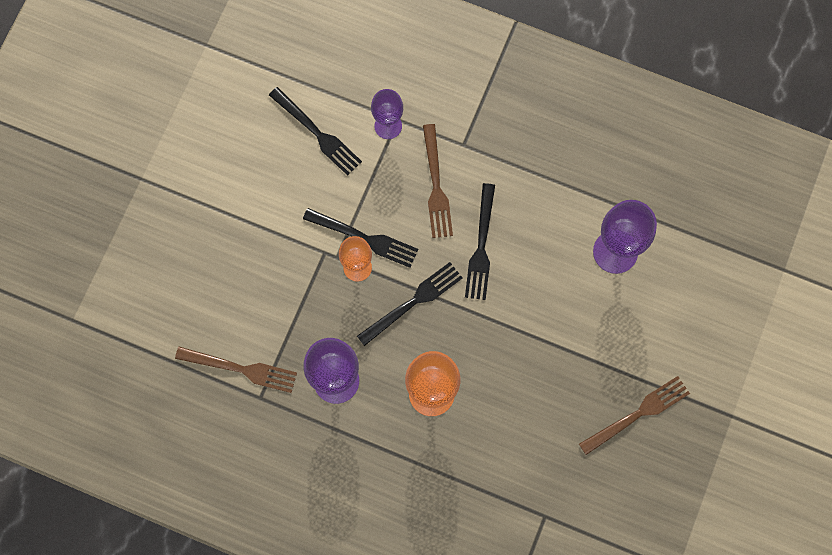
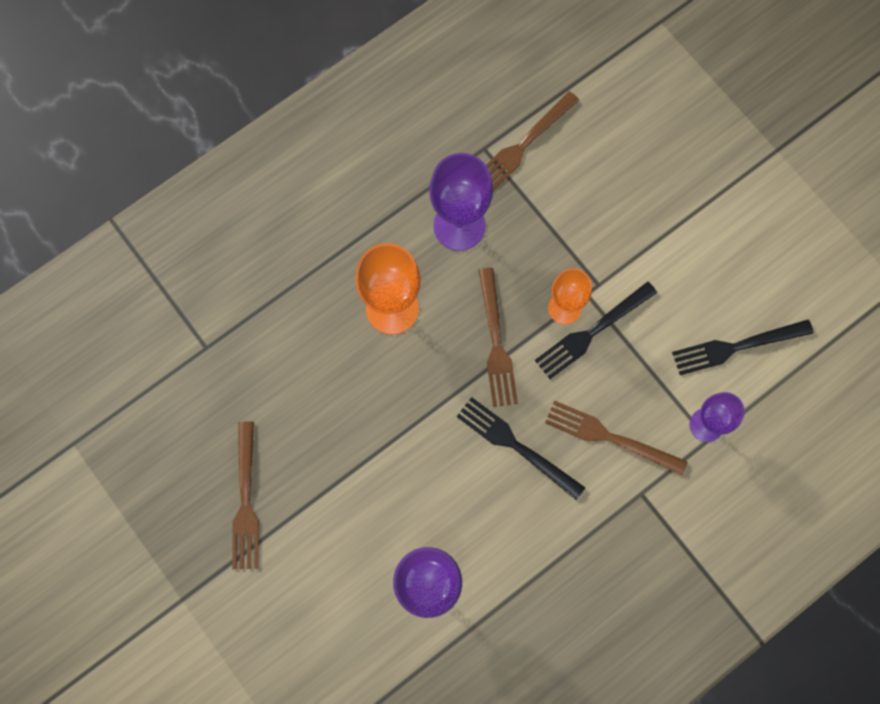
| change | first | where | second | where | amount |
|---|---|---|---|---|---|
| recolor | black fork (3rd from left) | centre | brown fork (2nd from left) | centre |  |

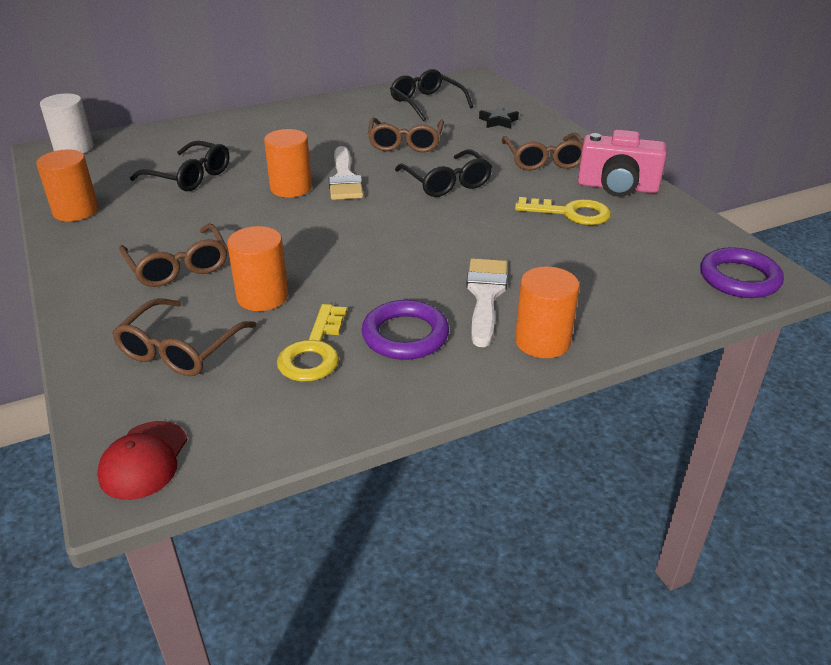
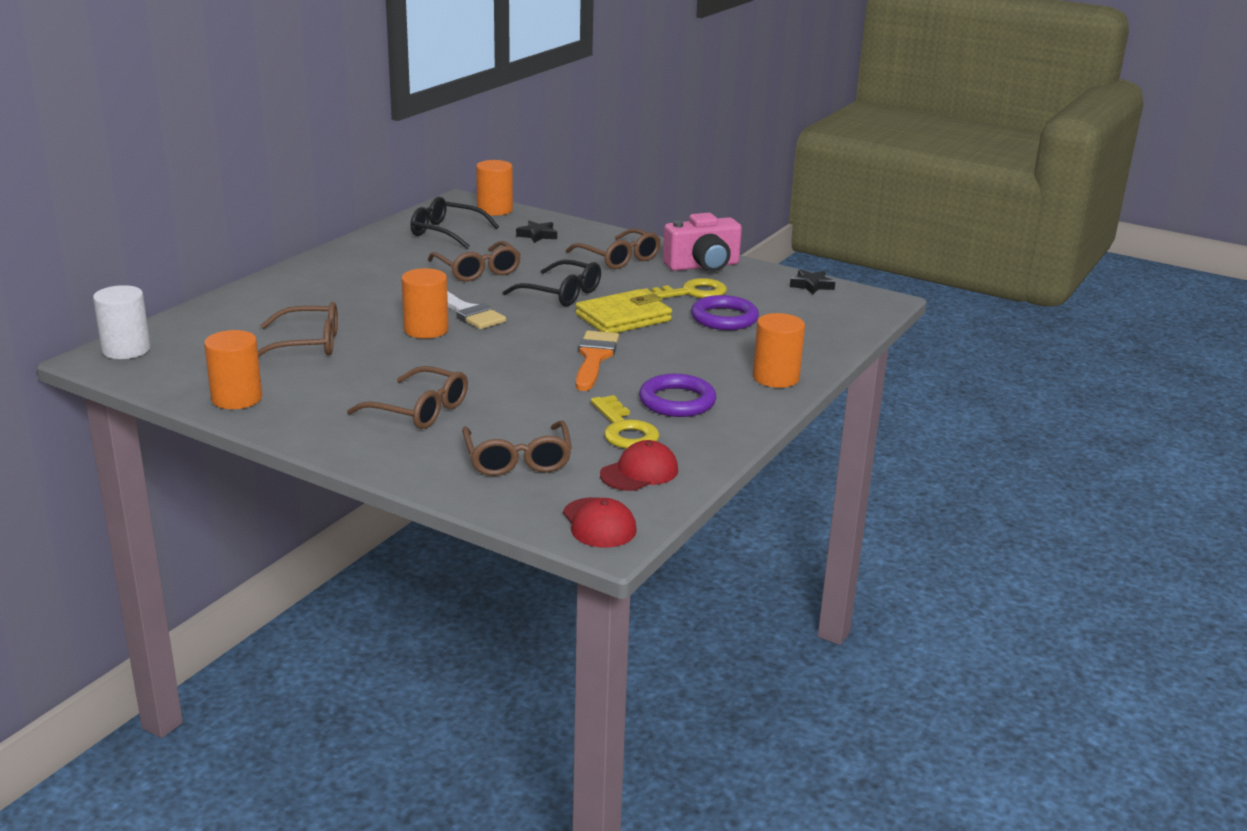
| change | first | where | second | where | amount |
|---|---|---|---|---|---|
| recolor | black glasses (1st from left) | top left | brown glasses (1st from left) | middle left |  |
| move | orange cylinder (2nd from left in the first image) | middle left | orange cylinder (3rd from left) | top centre |  |
| move | purple ring (2nd from left) | middle right |  | centre |  |
| delete | white brush (2nd from left) | centre |  |  |  |
| insert |  |  | black star (2nd from left) | centre |  |
| insert |  |  | yellow wallet | centre |  |
| insert |  |  | orange brush | centre |  |
| insert |  |  | red cap (2nd from left) | centre |  |

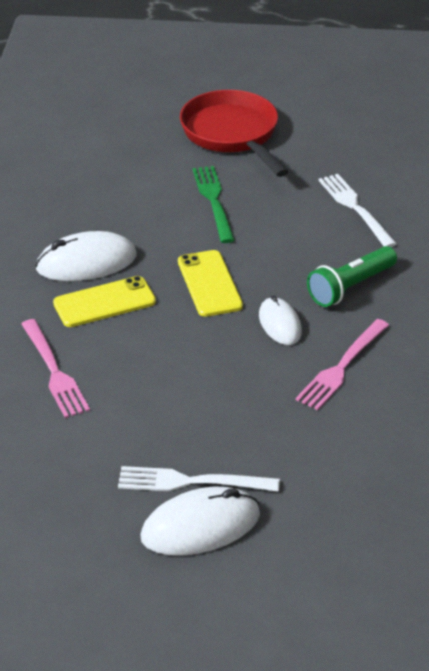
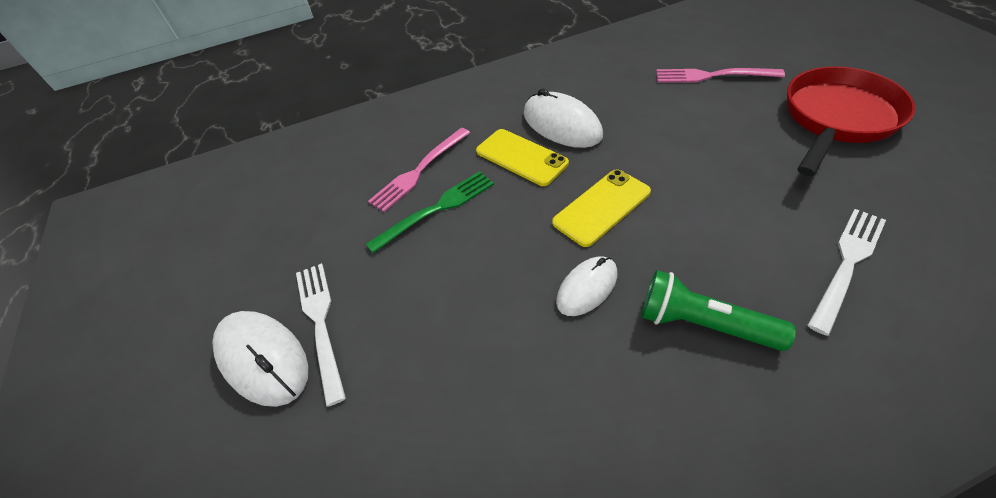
| change | first | where | second | where | amount |
|---|---|---|---|---|---|
| move | green fork | top centre |  | centre |  |
| move | pink fork (2nd from left) | middle right |  | top right |  |

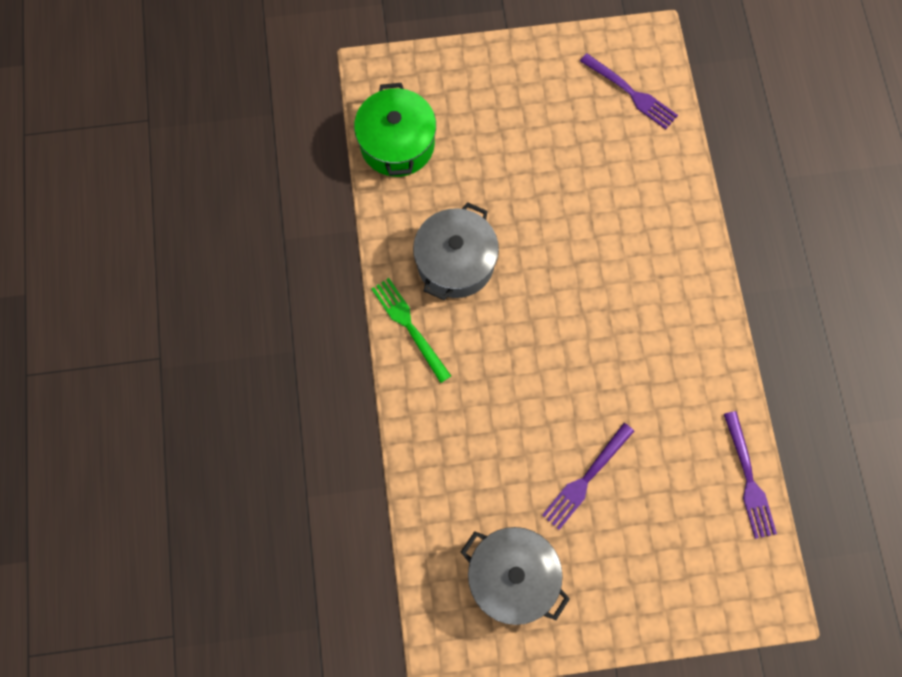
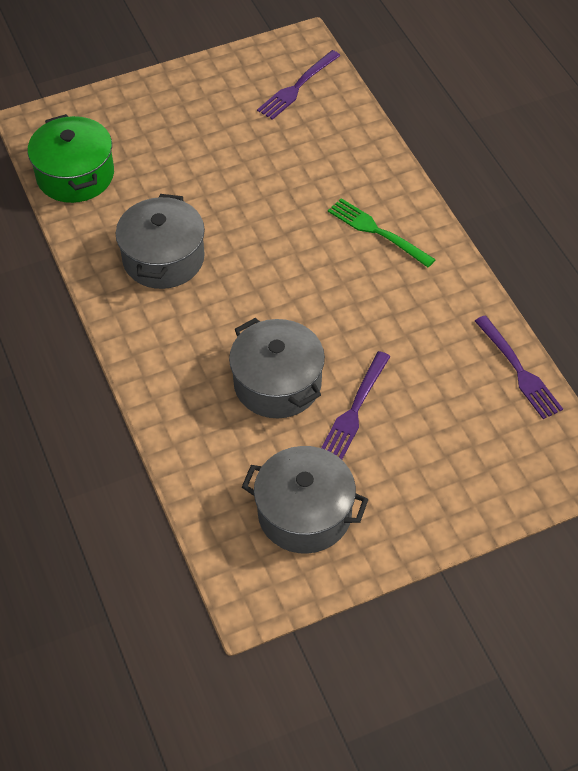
| change | first | where | second | where | amount |
|---|---|---|---|---|---|
| rotate | purple fork (2nd from left in the first image) | top right | purple fork (1st from left) | top centre | 105 degrees clockwise |
| move | green fork | centre |  | top centre |  |
| insert |  |  | grey pot (2nd from left) | centre |  |

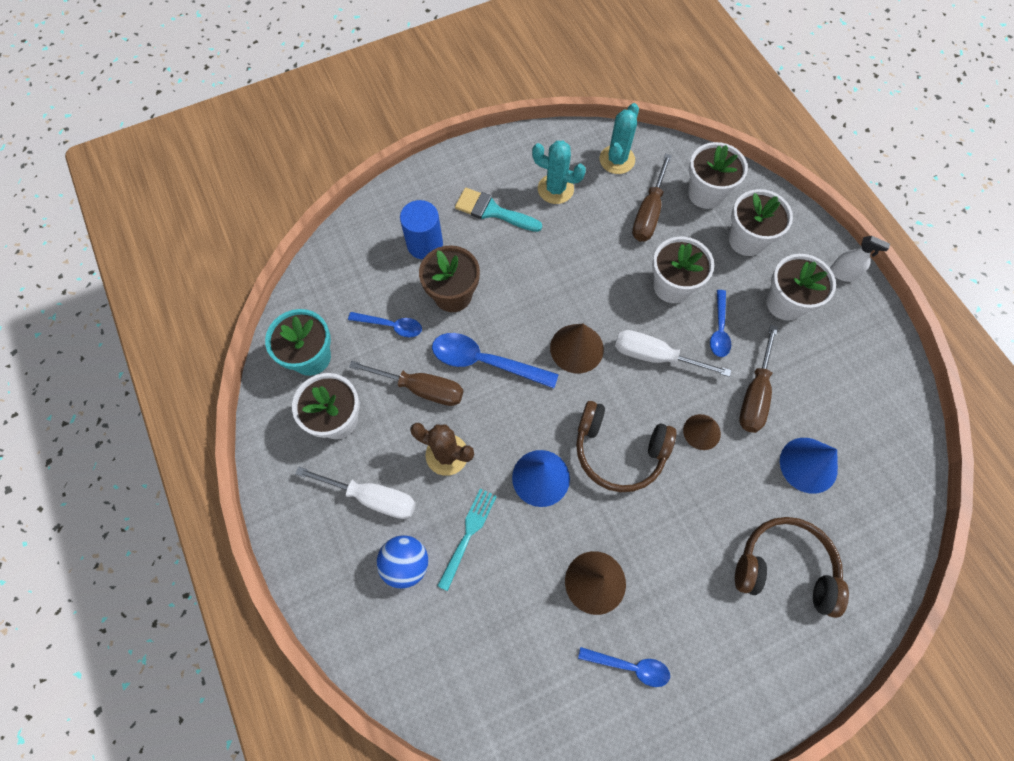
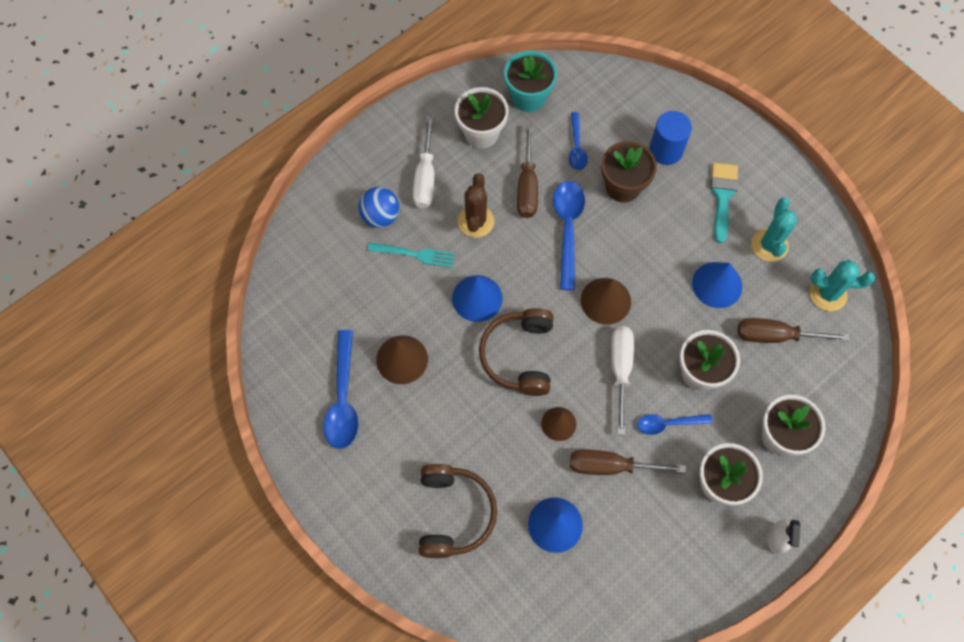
| change | first | where | second | where | amount |
|---|---|---|---|---|---|
| delete | white flower pot (3rd from left) | top right |  |  |  |
| resize | blue spoon (3rd from left in the first image) | bottom centre | blue spoon (1st from left) | centre | x1.66 |
| insert |  |  | blue cone (3rd from left) | middle right |  |

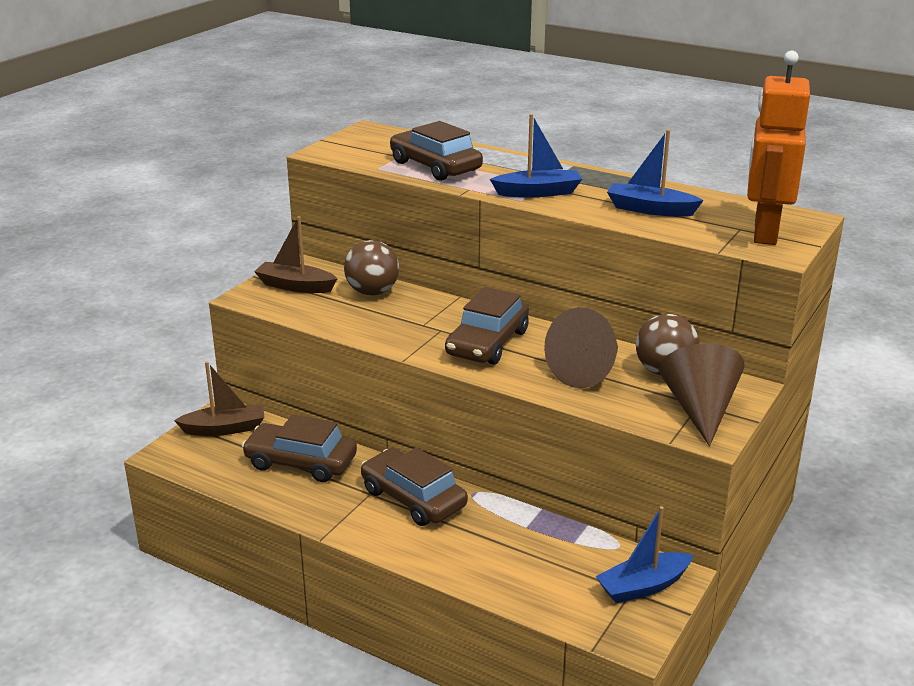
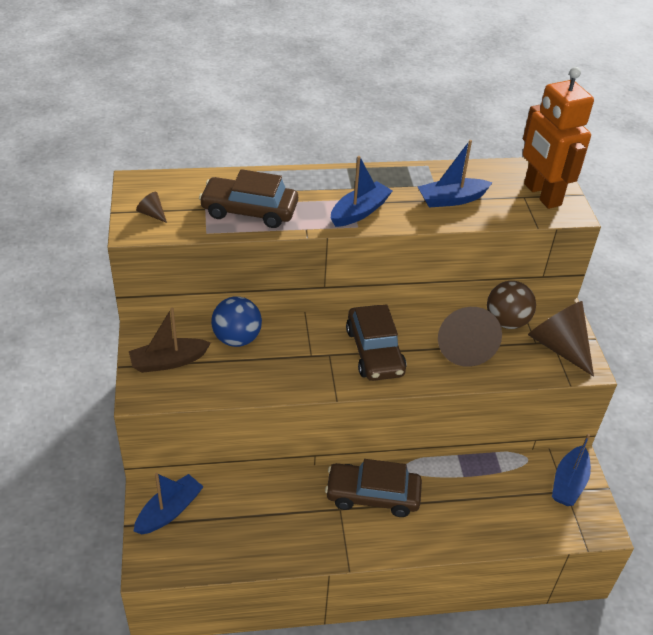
| change | first | where | second | where | amount |
|---|---|---|---|---|---|
| recolor | brown ball (1st from left) | centre | blue ball | centre |  |
| recolor | brown boat (1st from left) | middle left | blue boat (1st from left) | bottom left |  |
| delete | brown car (1st from left) | middle left |  |  |  |
| insert |  |  | brown cone (1st from left) | top left |  |

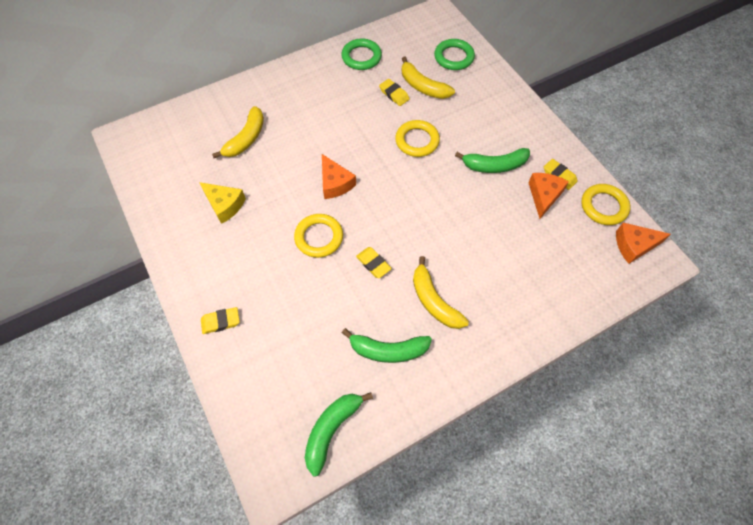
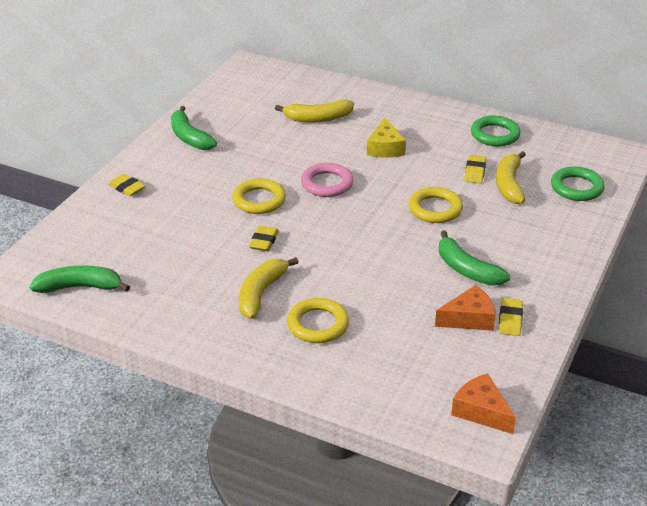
| change | first | where | second | where | amount |
|---|---|---|---|---|---|
| replace | orange cheese (1st from left) | centre | pink ring | centre |  |
| move | yellow cheese | middle left |  | top centre |  |
| move | yellow ring (3rd from left in the first image) | middle right | yellow ring (2nd from left) | centre |  |
| move | green banana (2nd from left) | centre |  | top left |  |

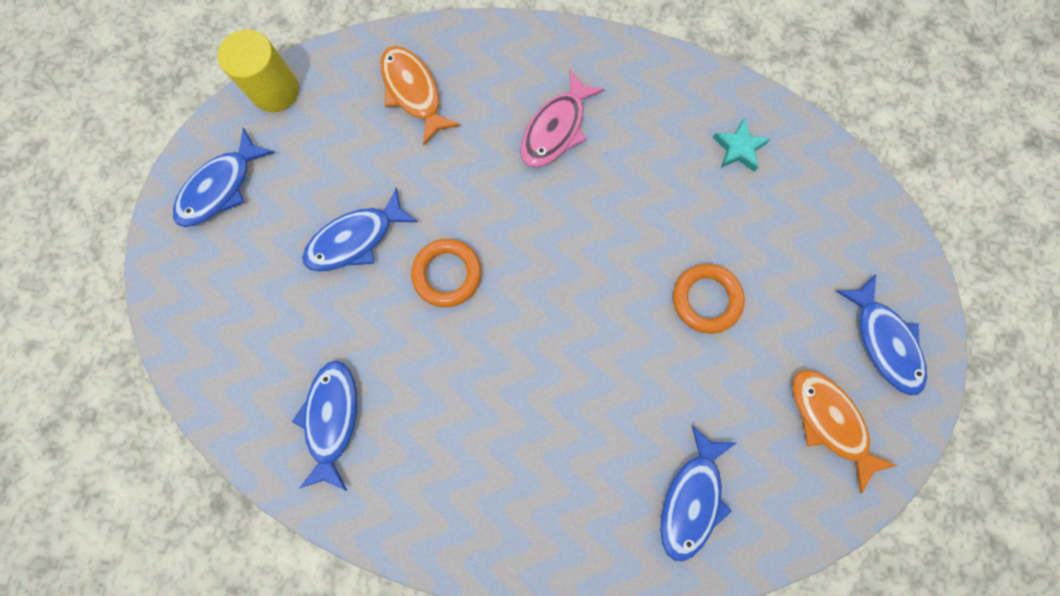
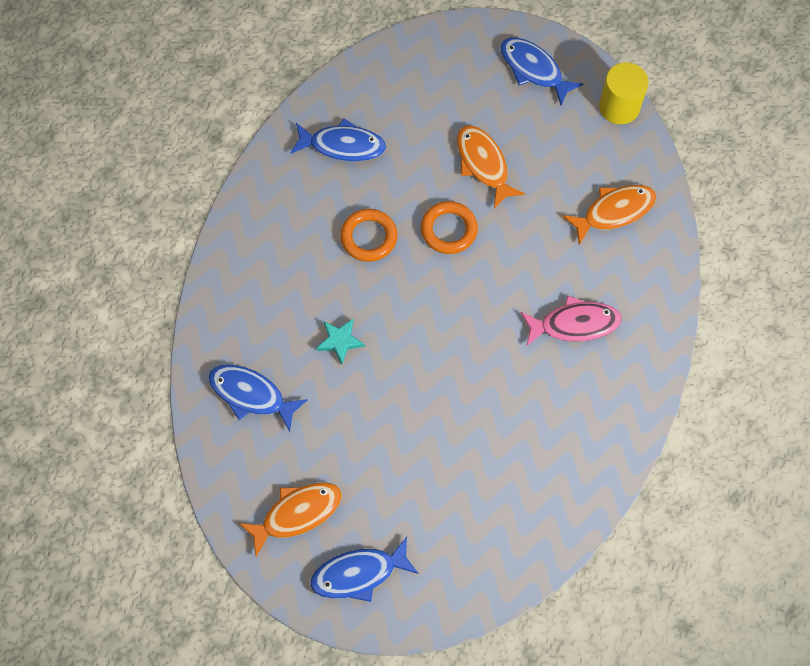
| change | first | where | second | where | amount |
|---|---|---|---|---|---|
| rotate | pink fish | top centre |  | middle right | 135 degrees clockwise |
| move | turquoise star | top right |  | centre |  |
| recolor | blue fish (3rd from left) | centre | orange fish (2nd from left) | top centre |  |
| move | orange ring (2nd from left in the first image) | middle right | orange ring (1st from left) | centre |  |

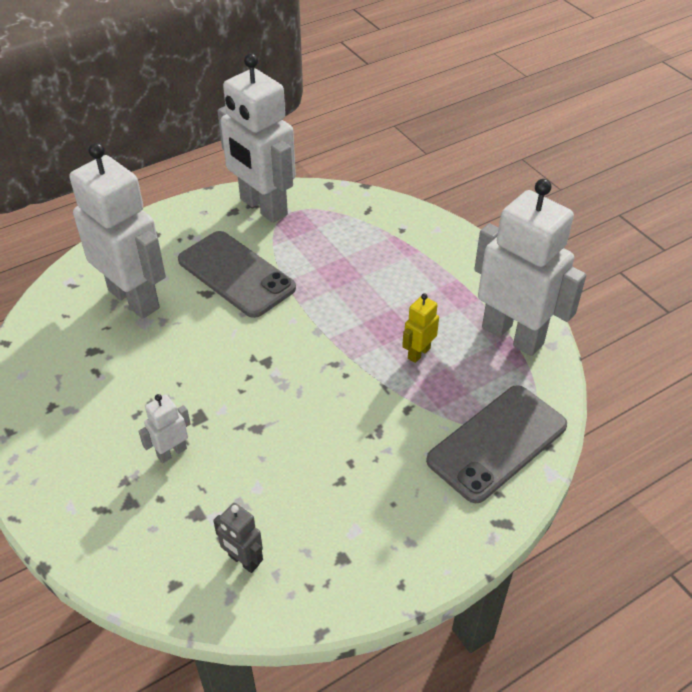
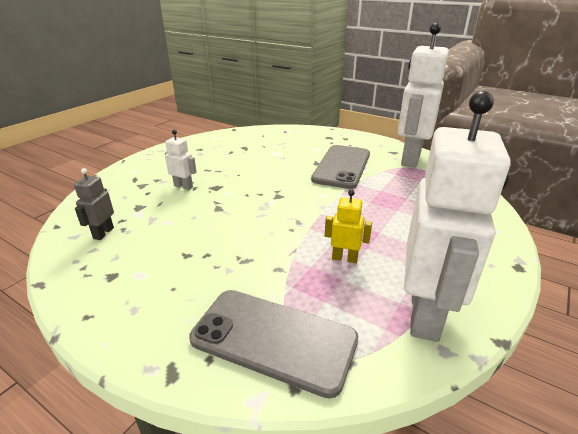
| change | first | where | second | where | amount |
|---|---|---|---|---|---|
| delete | white robot (1st from left) | middle left |  |  |  |

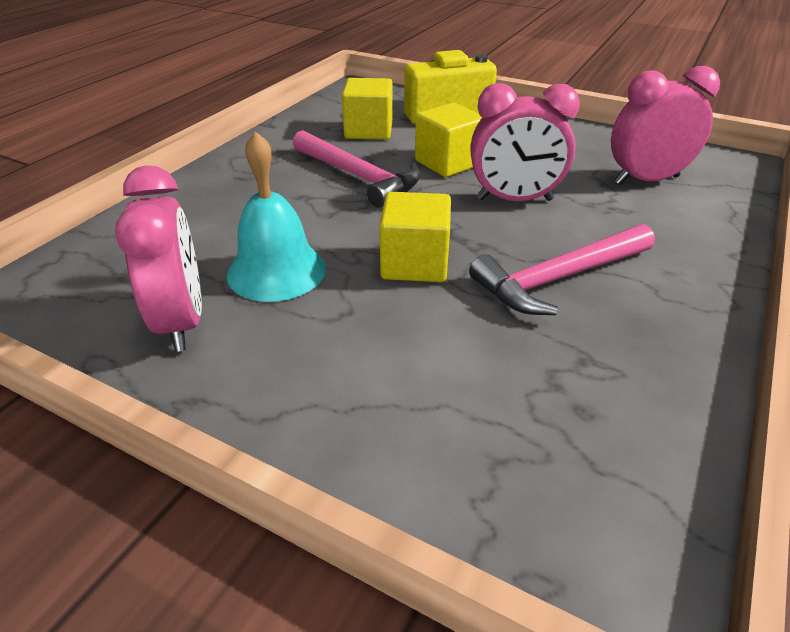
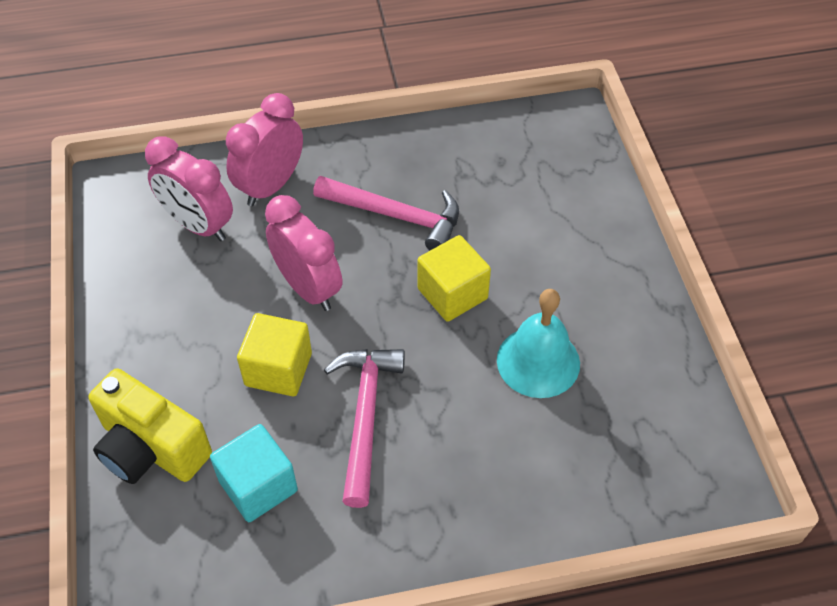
| change | first | where | second | where | amount |
|---|---|---|---|---|---|
| recolor | yellow cube (1st from left) | top centre | turquoise cube | bottom left |  |
| move | pink clock (1st from left in the first image) | middle left | pink clock (2nd from left) | top left |  |

